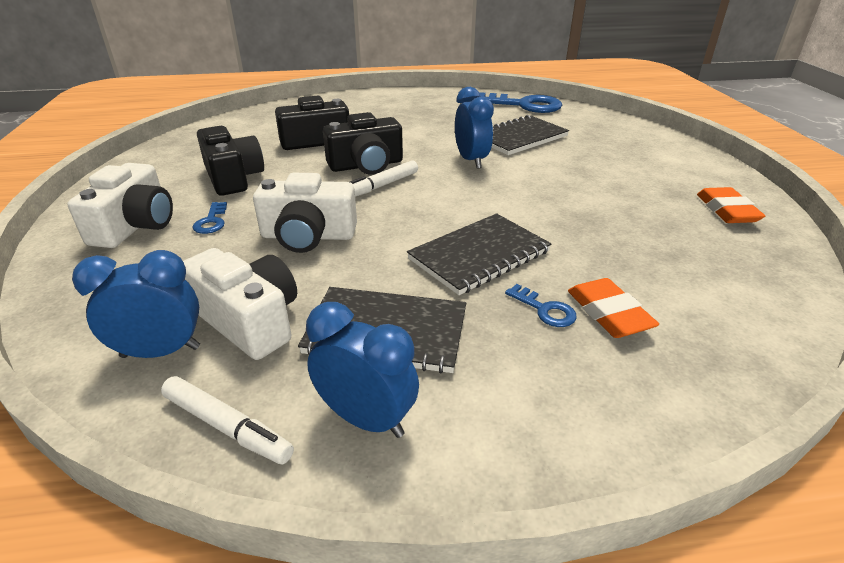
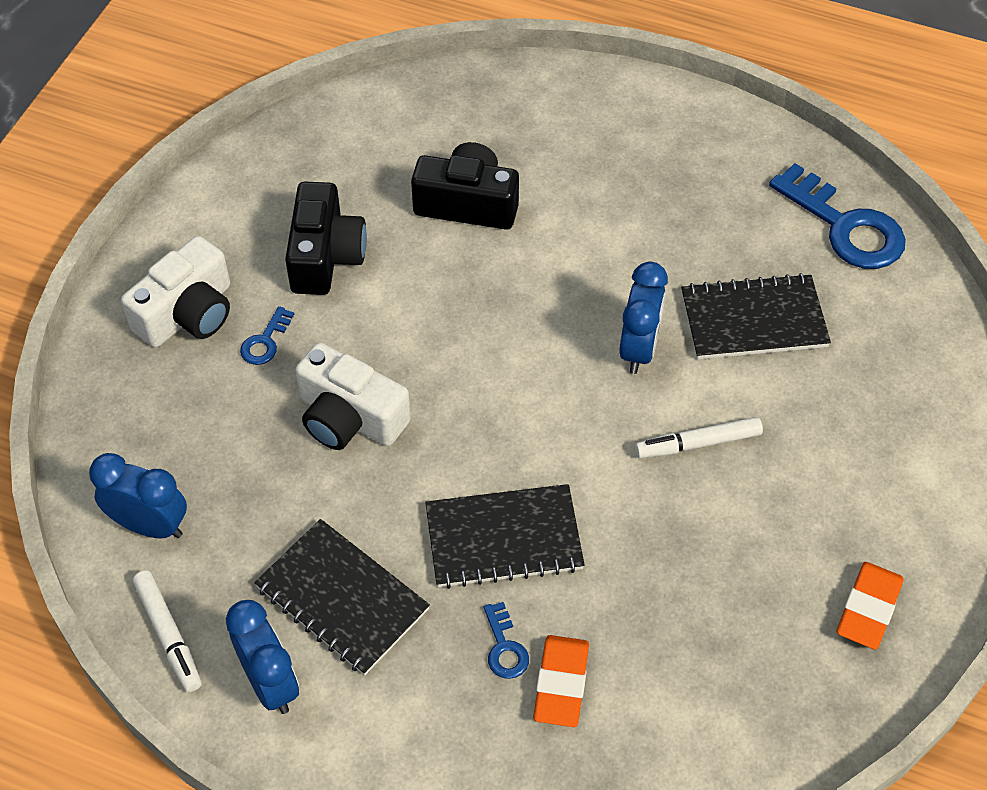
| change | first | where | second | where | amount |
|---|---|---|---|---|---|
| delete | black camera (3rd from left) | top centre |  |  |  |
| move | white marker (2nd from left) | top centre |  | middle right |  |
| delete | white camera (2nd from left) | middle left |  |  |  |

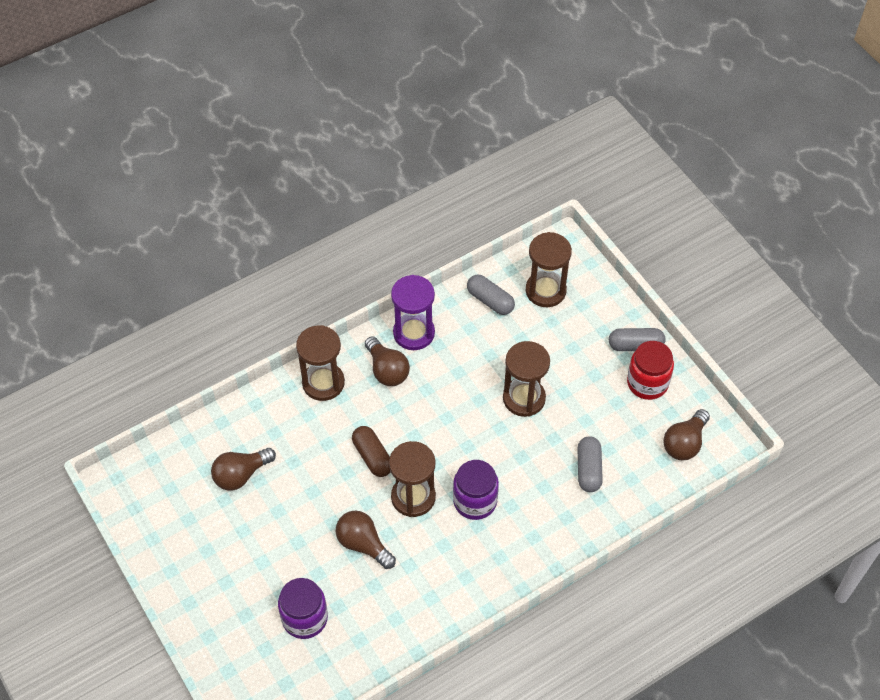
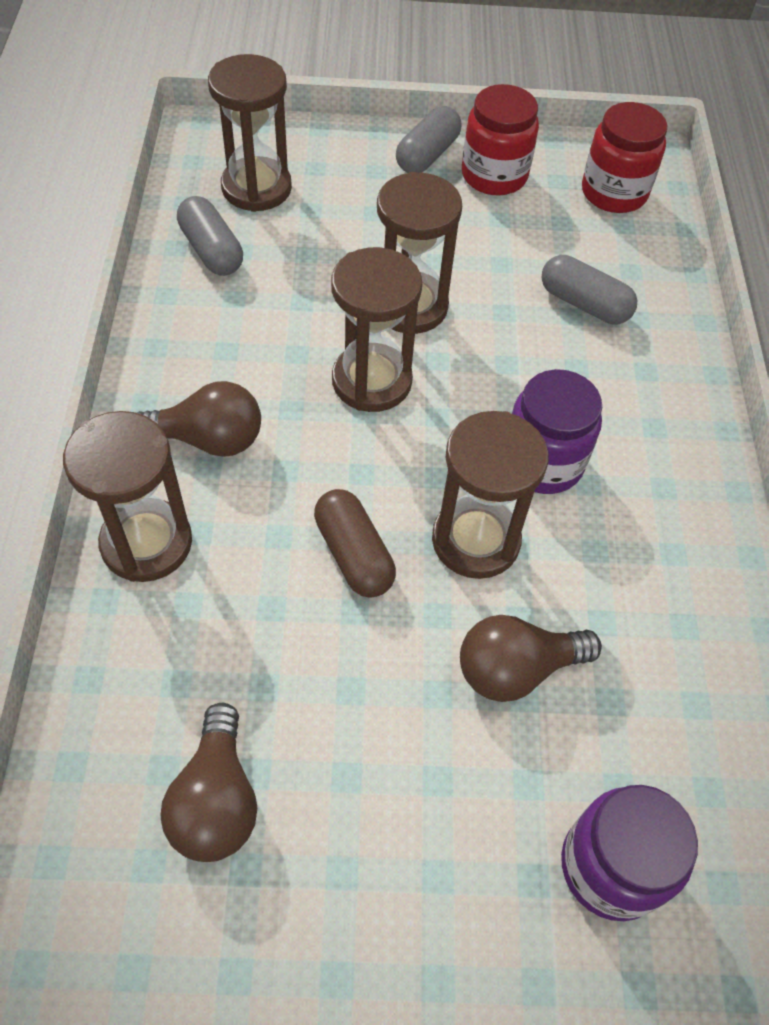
| change | first | where | second | where | amount |
|---|---|---|---|---|---|
| delete | purple hourglass | centre |  |  |  |
| rotate | grey capsule (1st from left) | centre |  | top left | 75 degrees clockwise |
| replace | brown light bulb (4th from left) | middle right | red jar (2nd from left) | top right |  |
| rotate | brown capsule | centre |  | centre | 60 degrees clockwise |
| insert |  |  | brown hourglass (3rd from left) | top centre |  |

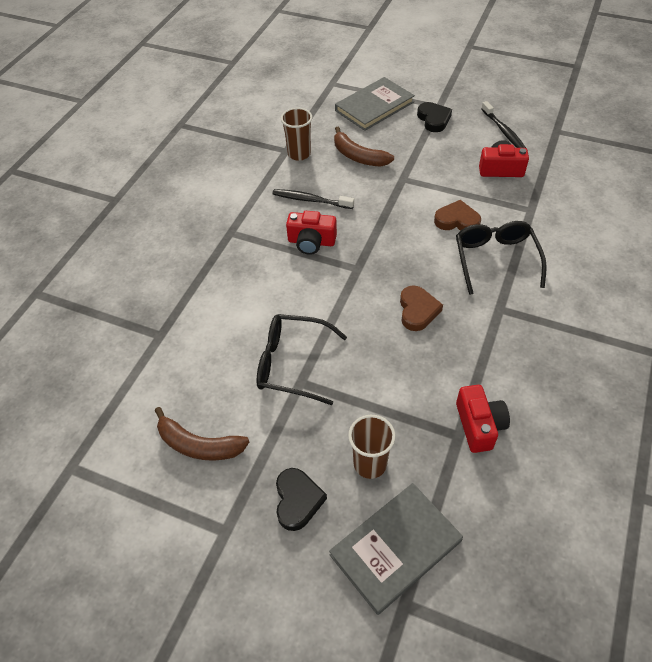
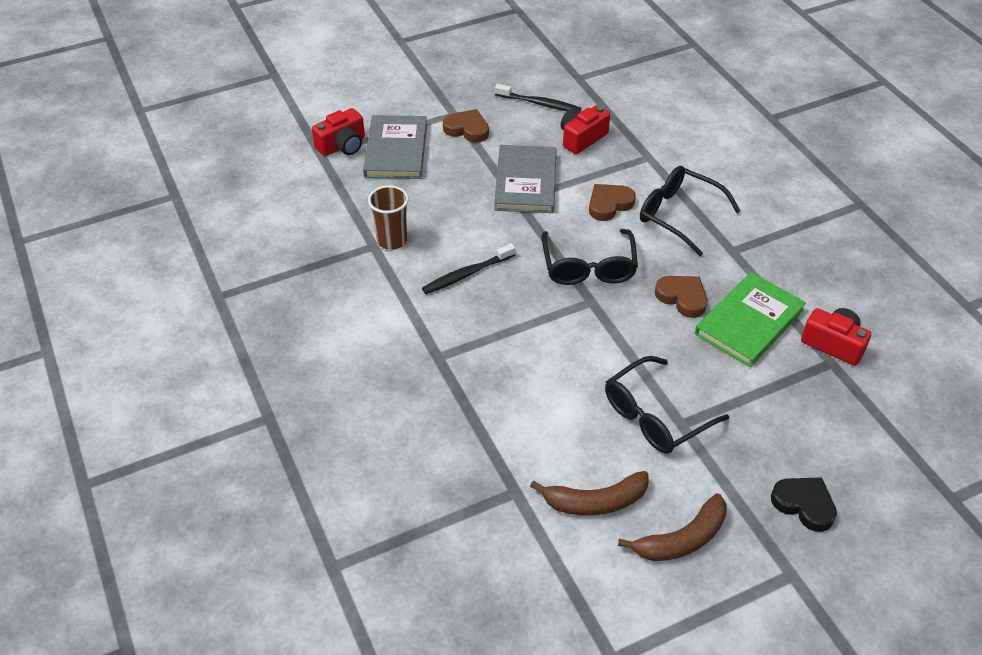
| change | first | where | second | where | amount |
|---|---|---|---|---|---|
| recolor | black heart (2nd from left) | top centre | brown heart (1st from left) | top centre |  |
| move | brown banana (2nd from left in the first image) | top centre | brown banana (1st from left) | bottom centre |  |
| move | red camera (1st from left) | centre |  | top centre |  |
| delete | brown cup (2nd from left) | bottom centre |  |  |  |
| move | grey book (2nd from left) | bottom centre |  | top centre |  |
| insert |  |  | black glasses (1st from left) | centre |  |
| insert |  |  | green book | middle right |  |

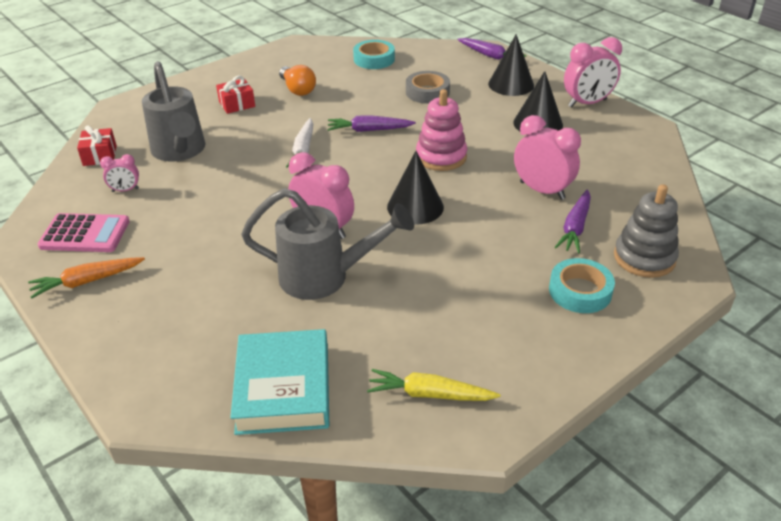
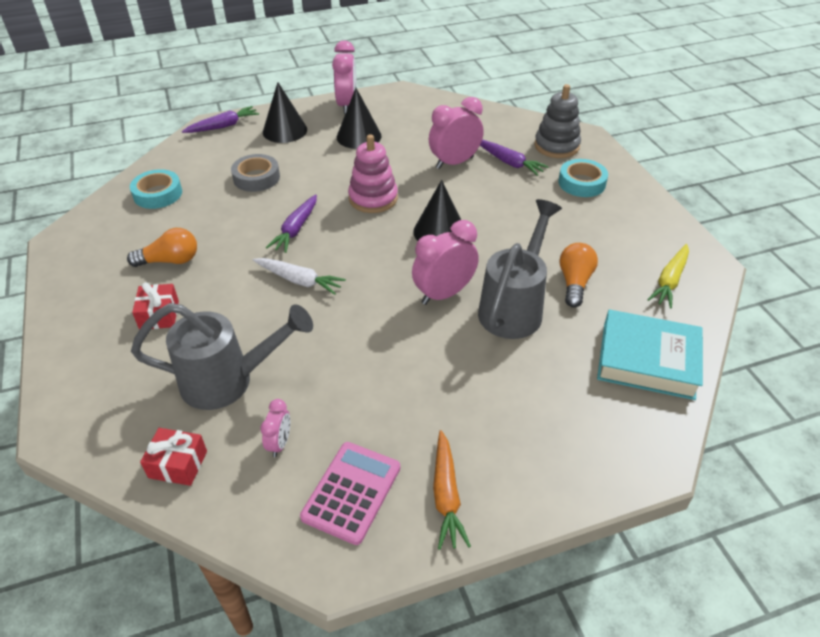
| change | first | where | second | where | amount |
|---|---|---|---|---|---|
| insert |  |  | orange light bulb (2nd from left) | middle right |  |

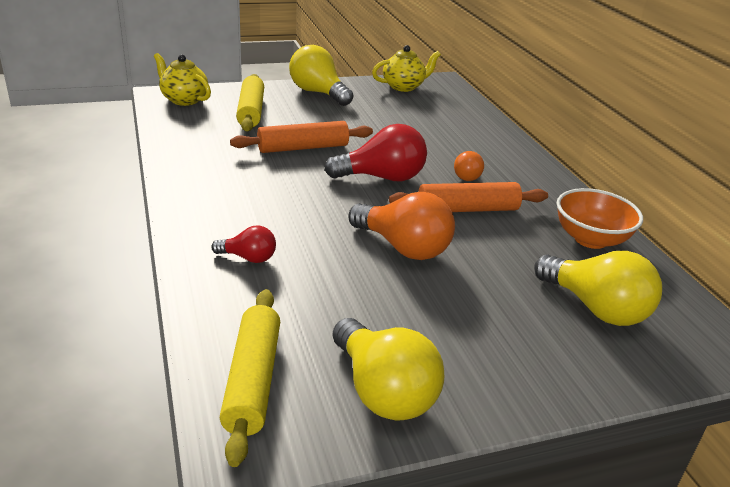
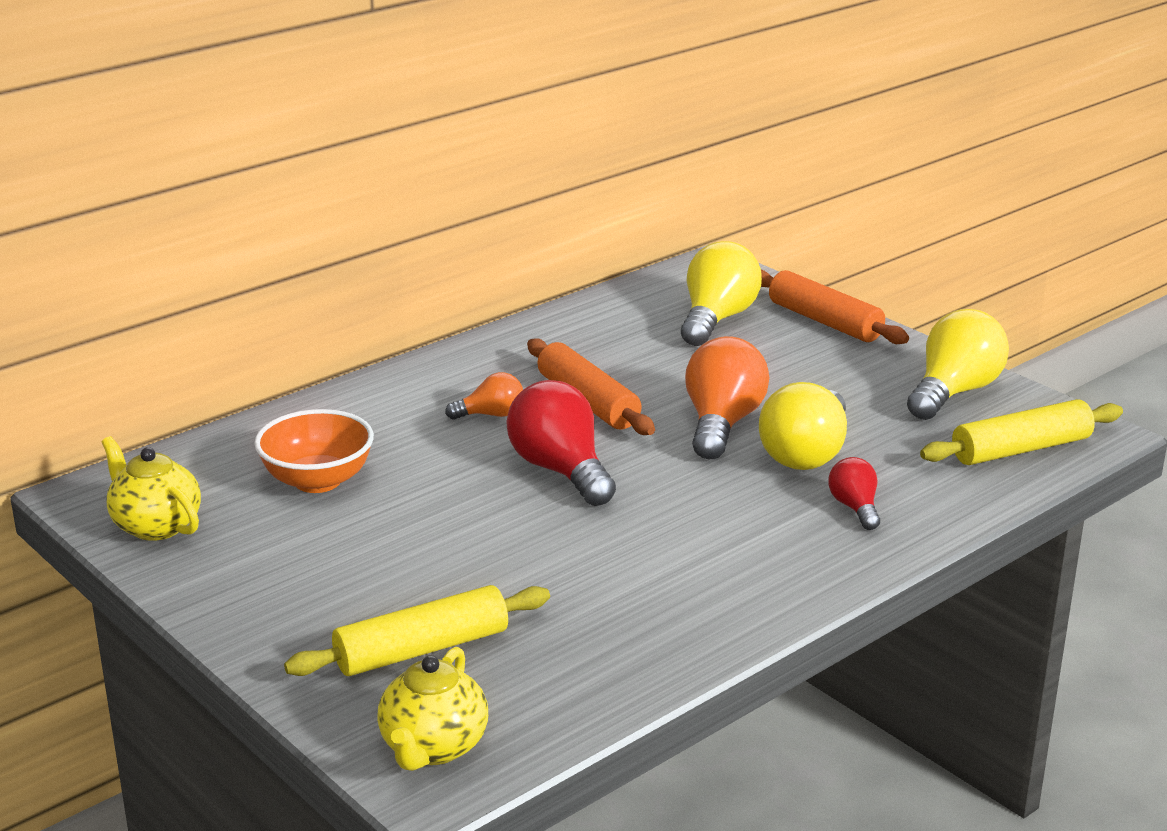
| change | first | where | second | where | amount |
|---|---|---|---|---|---|
| move | yellow light bulb (1st from left in the first image) | top centre | yellow light bulb (2nd from left) | middle right |  |
| move | orange rolling pin (1st from left in the first image) | top centre | orange rolling pin (2nd from left) | middle right |  |
| move | orange bowl | middle right |  | middle left |  |

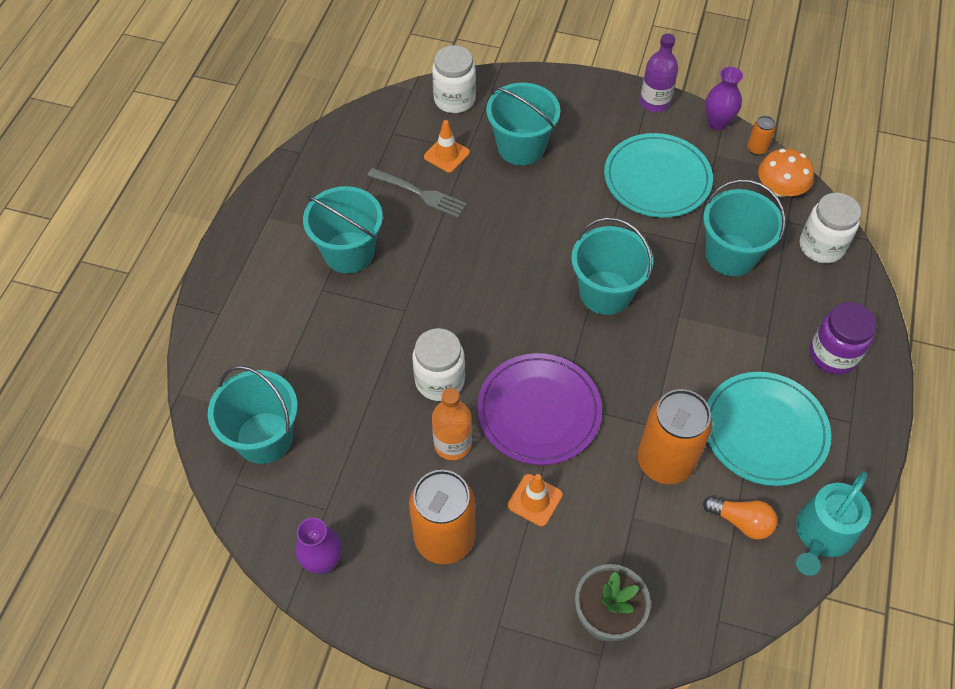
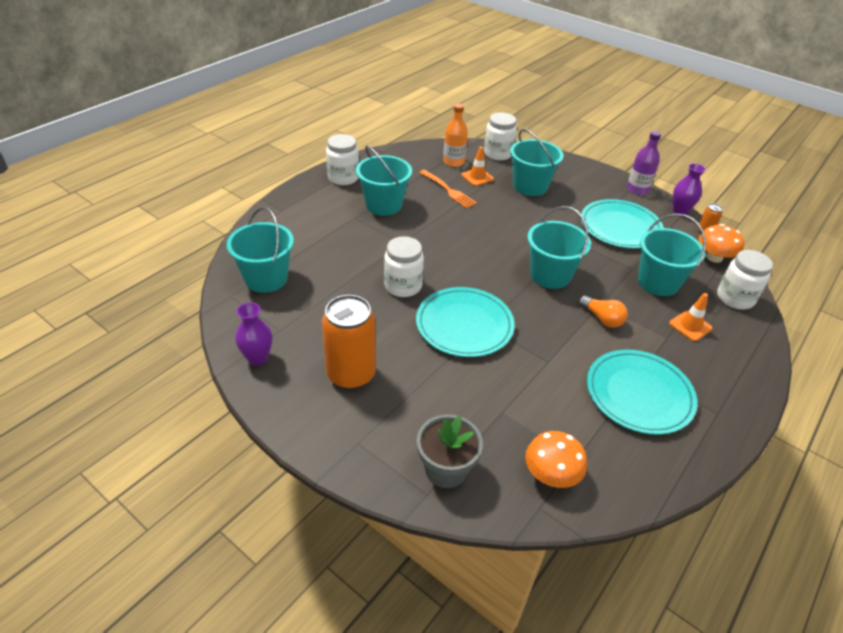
| change | first | where | second | where | amount |
|---|---|---|---|---|---|
| recolor | grey fork | top centre | orange fork | top centre |  |
| delete | purple jar | middle right |  |  |  |
| recolor | purple plate | centre | turquoise plate (1st from left) | centre |  |
| move | orange bottle | centre |  | top centre |  |
| delete | orange can (2nd from left) | middle right |  |  |  |
| delete | turquoise watering can | bottom right |  |  |  |
| move | orange traffic cone (2nd from left) | bottom centre |  | middle right |  |
| move | orange light bulb | bottom right |  | middle right |  |
| insert |  |  | white jar (1st from left) | top centre |  |
| insert |  |  | orange mushroom (1st from left) | bottom centre |  |

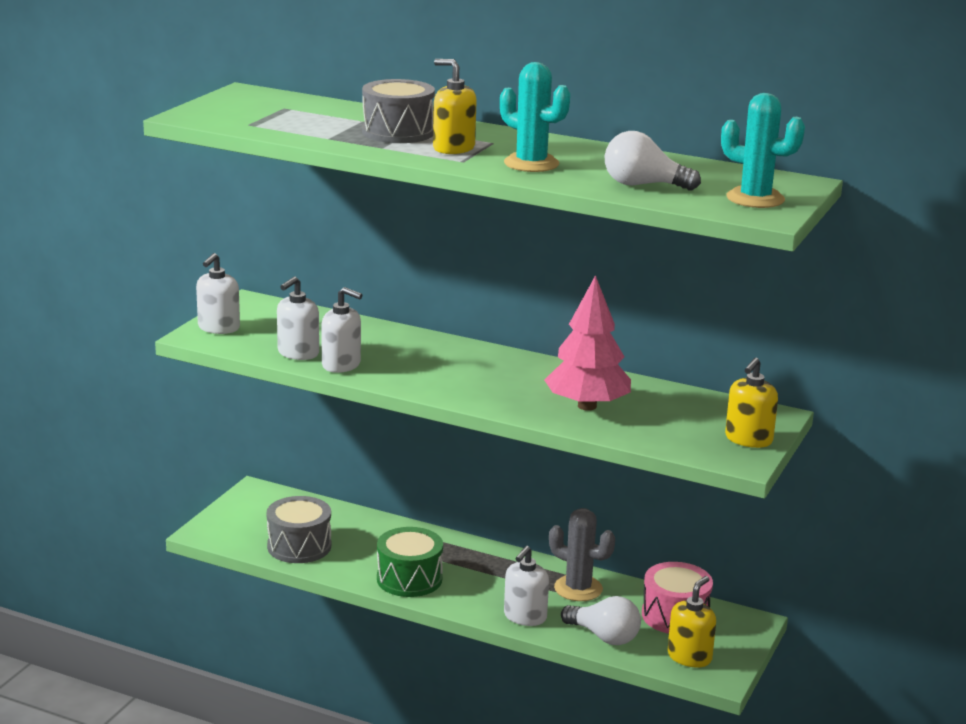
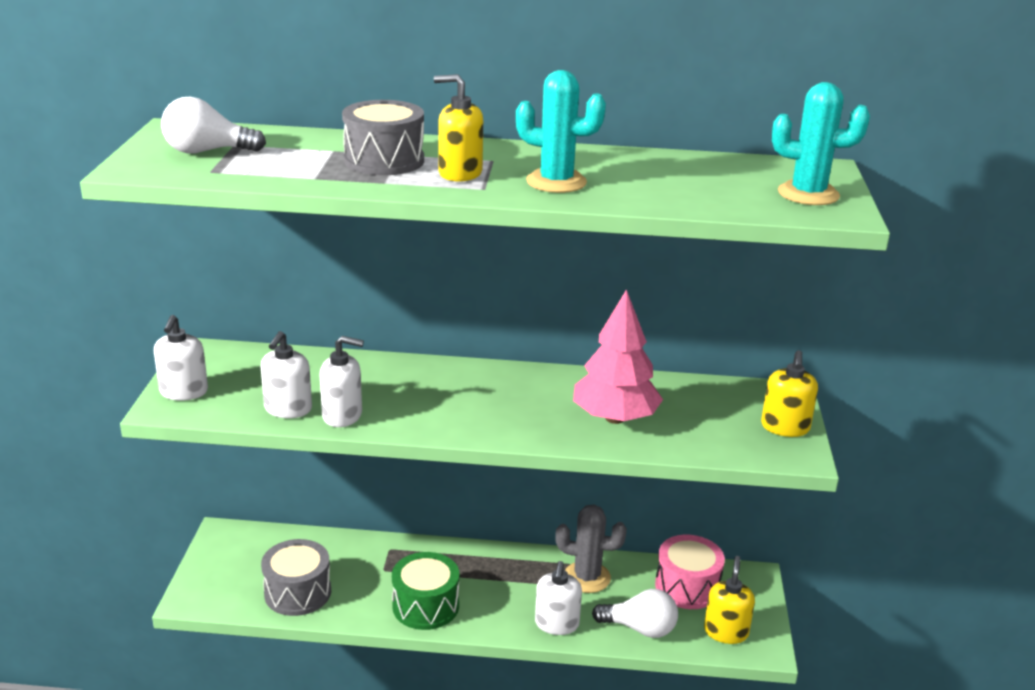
| change | first | where | second | where | amount |
|---|---|---|---|---|---|
| move | white light bulb (2nd from left in the first image) | top right | white light bulb (1st from left) | top left |  |

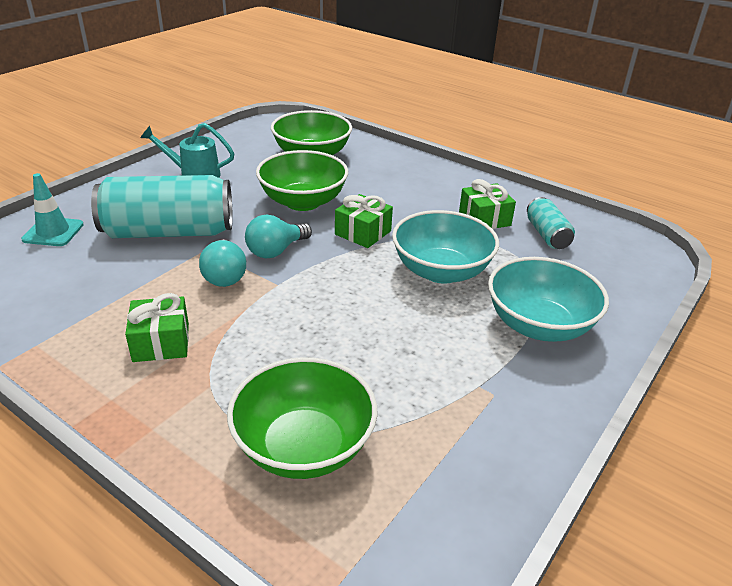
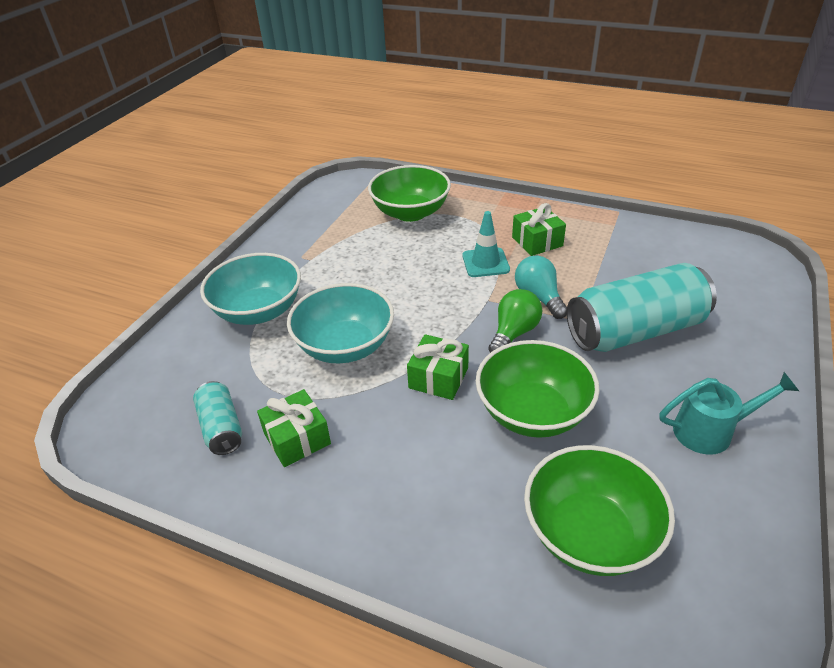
| change | first | where | second | where | amount |
|---|---|---|---|---|---|
| move | turquoise traffic cone | middle left |  | centre |  |
| recolor | turquoise light bulb (2nd from left) | centre | green light bulb | centre |  |

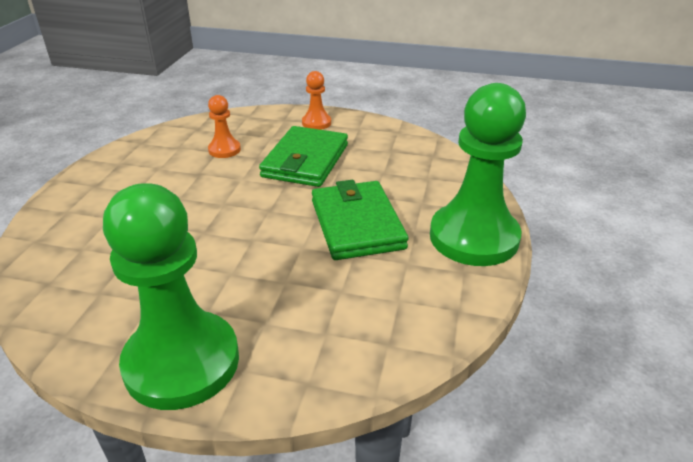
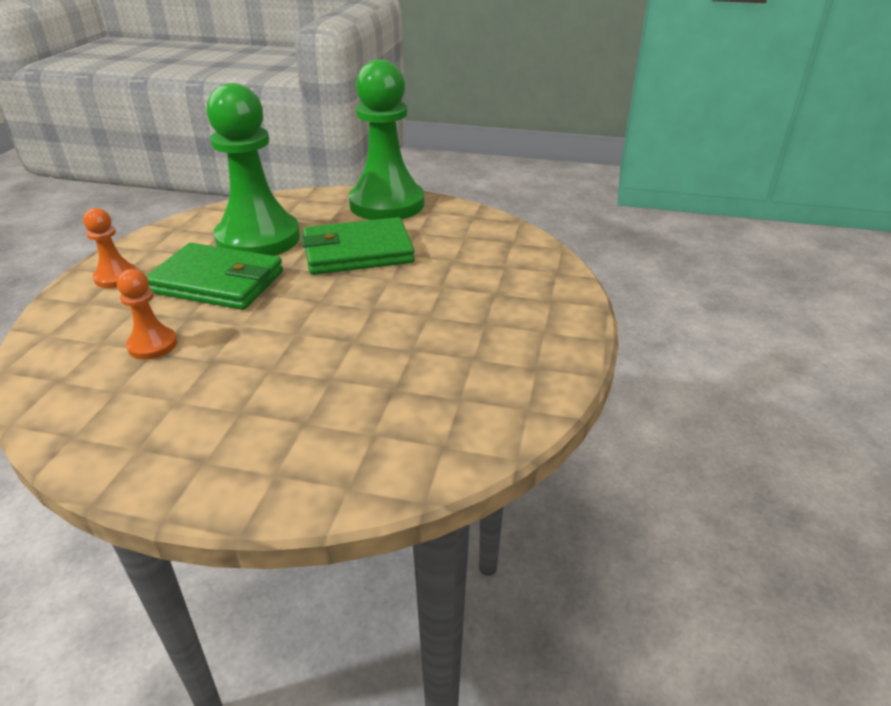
| change | first | where | second | where | amount |
|---|---|---|---|---|---|
| move | green pawn (1st from left) | middle left |  | top left |  |

